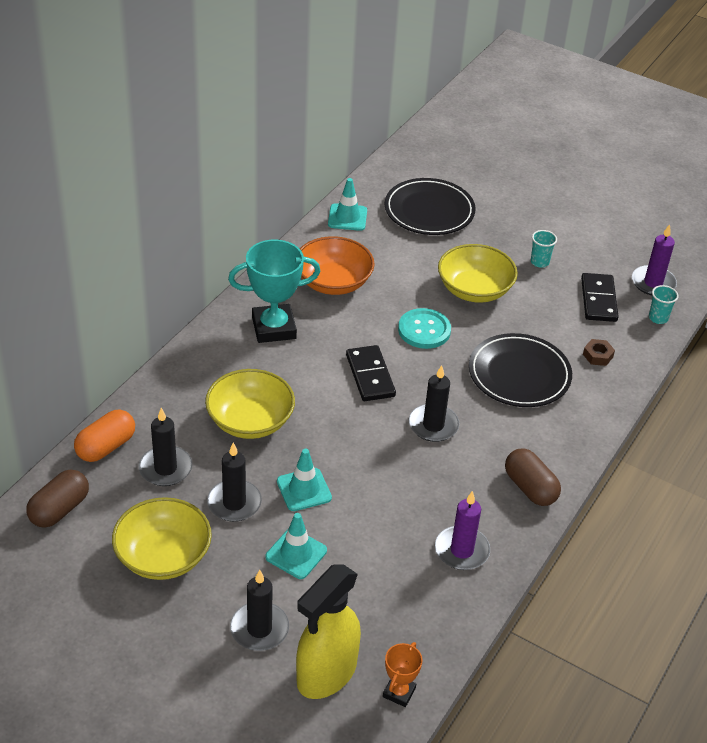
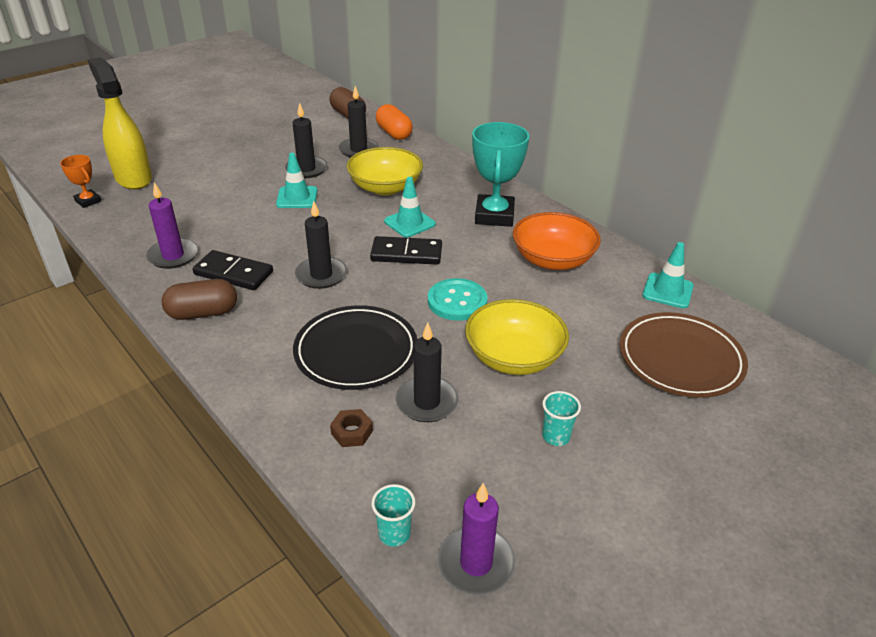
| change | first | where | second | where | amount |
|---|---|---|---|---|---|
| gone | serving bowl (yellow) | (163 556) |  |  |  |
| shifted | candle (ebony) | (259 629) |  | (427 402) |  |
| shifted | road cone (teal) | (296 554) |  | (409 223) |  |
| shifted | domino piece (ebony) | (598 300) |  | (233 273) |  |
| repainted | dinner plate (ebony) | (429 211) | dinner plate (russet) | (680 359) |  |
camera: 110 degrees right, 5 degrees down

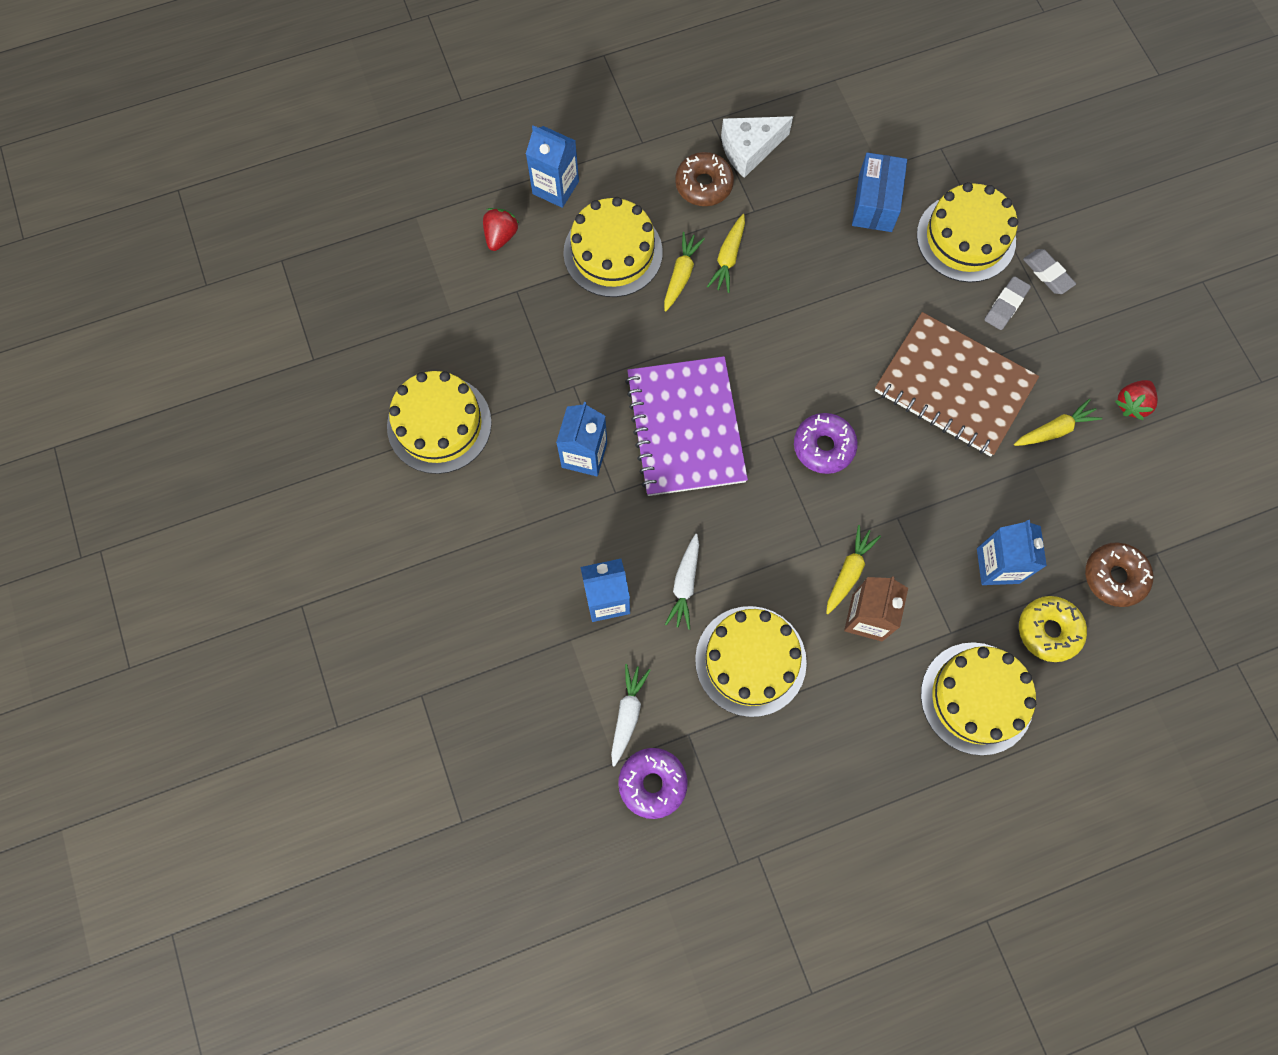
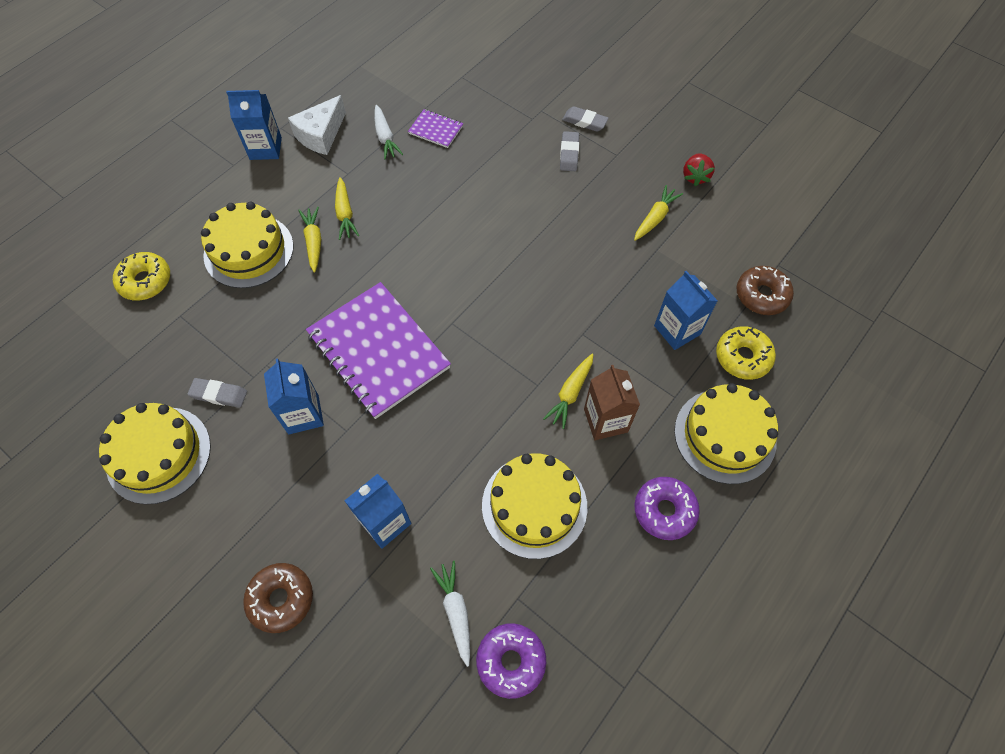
| change | first | where | second | where | amount |
|---|---|---|---|---|---|
| gone | notepad (russet) | (954 386) |  |  |  |
| gone | cake (yellow) | (966 238) |  |  |  |
| new |  |  | eraser (grey) | (219 394) |  |
| shifted | juice carton (royal blue) | (555 187) |  | (265 148) |  |
| shifted | carrot (pure white) | (685 584) |  | (385 137) |  |
| shifted | donut (russet) | (704 185) |  | (281 599) |  |
| shifted | donut (violet) | (823 446) |  | (664 510) |  |
| swapped | strawberry (scarlet) | (501 236) | donut (yellow) | (145 281) |  |
| swapped | parcel (royal blue) | (875 203) | notepad (violet) | (436 130) |  |
| rotated | carrot (yellow) | (848 572) |  | (570 393) | 150 degrees counterclockwise |
camera: 30 degrees left, 10 degrees down

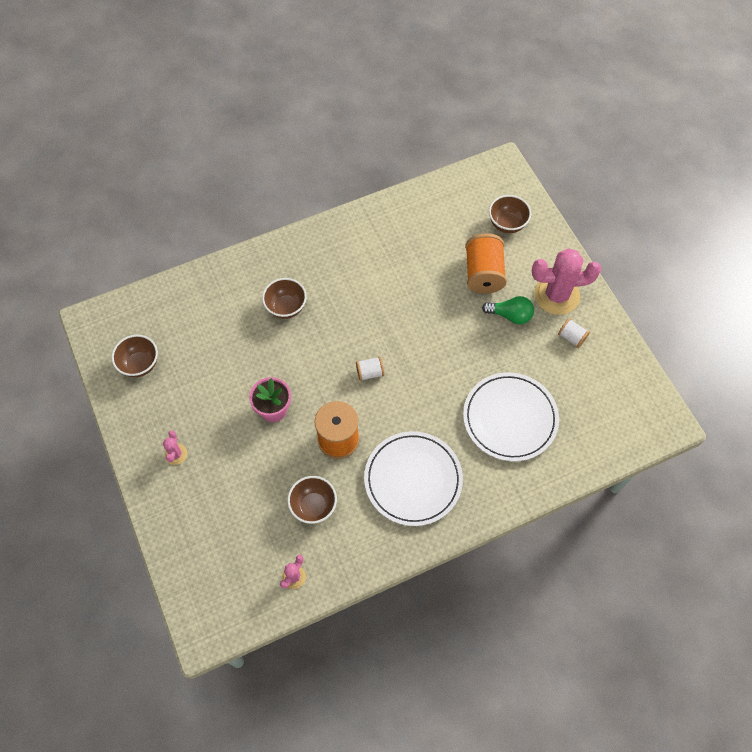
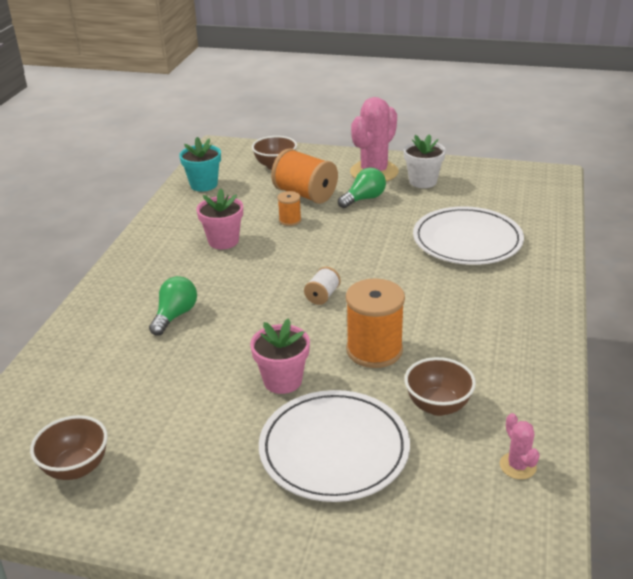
| change | first | where | second | where | amount |
|---|---|---|---|---|---|
| gone | saguaro cactus (rose-pink) | (176 454) |  |  |  |
| new |  |  | plant pot (teal) | (204 185) |  |
| new |  |  | plant pot (rose-pink) | (223 241) |  |
| new |  |  | spool (orange-coloured) | (290 220) |  |
| shifted | dinner plate (pure white) | (413 479) |  | (334 449) |  |
| swapped | serving bowl (russet) | (286 307) | lightbulb (leaf-green) | (175 315) |  |
| swapped | spool (pure white) | (571 337) | plant pot (pure white) | (423 181) |  |
camera: 50 degrees left, 30 degrees down

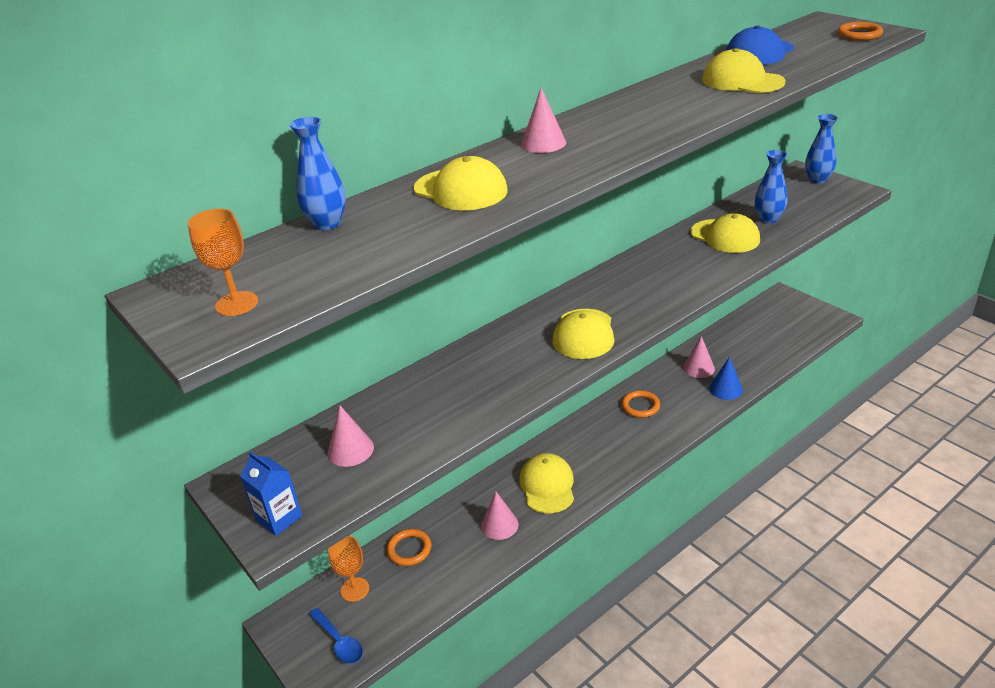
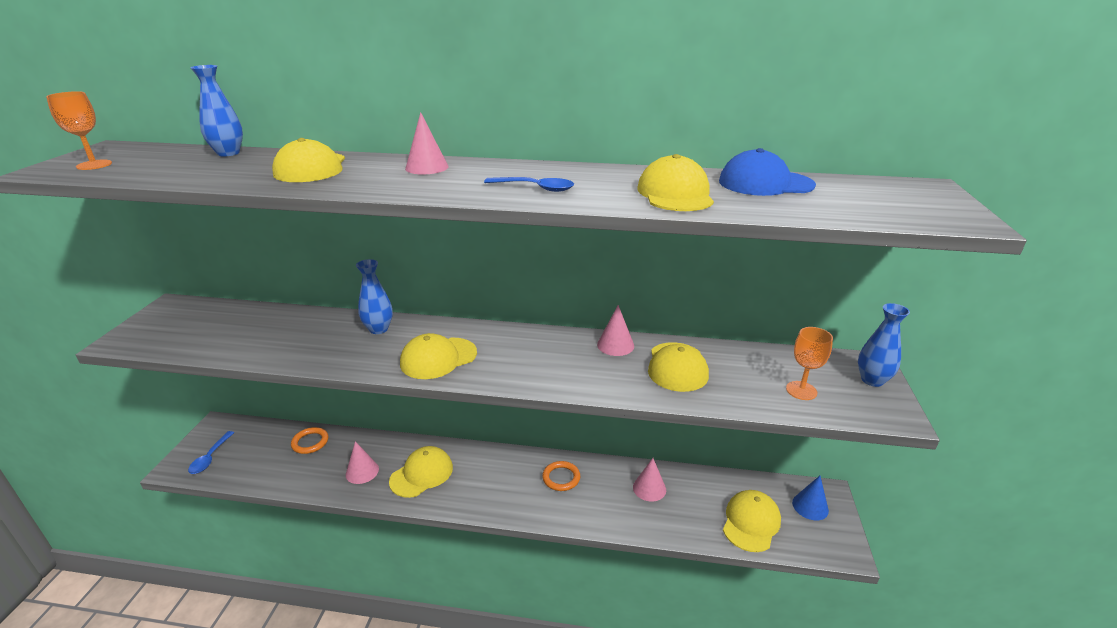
| change | first | where | second | where | amount |
|---|---|---|---|---|---|
| gone | juice carton (royal blue) | (279 518) |  |  |  |
| gone | ring (orange-coloured) | (859 34) |  |  |  |
| new |  |  | spoon (royal blue) | (535 188) |  |
| new |  |  | baseball cap (yellow) | (751 522) |  |
| shifted | solid cone (rose-pink) | (350 450) |  | (615 345) |  |
| shifted | goblet (orange-coloured) | (355 589) |  | (801 390) |  |
| shifted | solid cone (royal blue) | (725 389) |  | (810 506) |  |
| shifted | tall vase (royal blue) | (768 219) |  | (378 329) |  |
camera: 45 degrees right, 5 degrees down

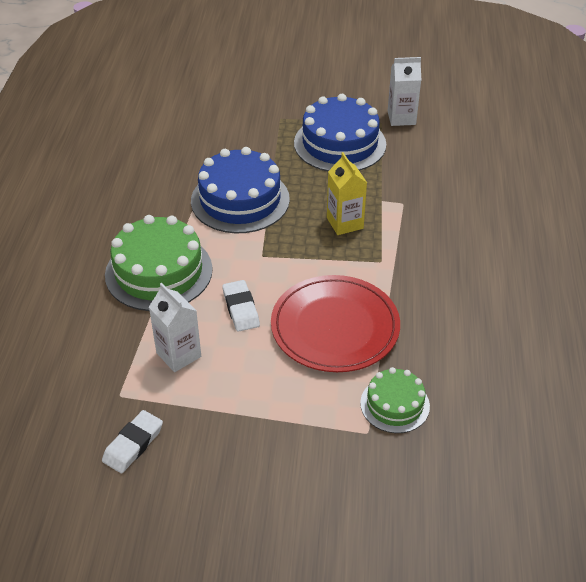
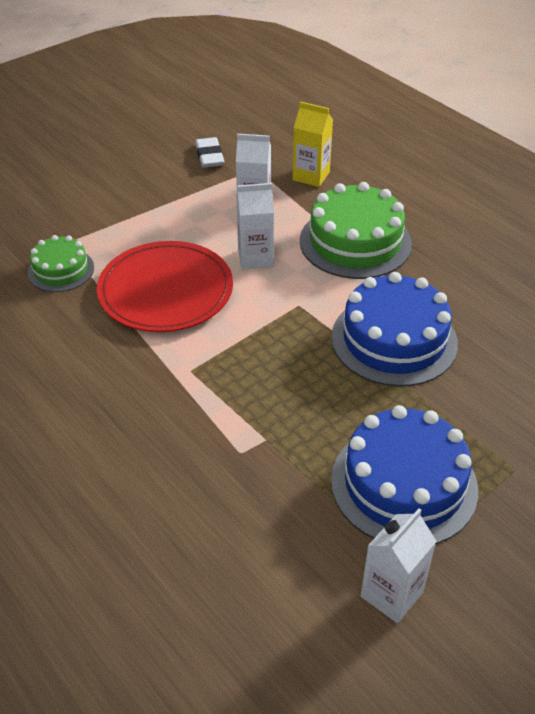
| change | first | where | second | where | amount |
|---|---|---|---|---|---|
| shifted | juice carton (yellow) | (345 223) |  | (311 176) |  |
| swapped | eraser (pure white) | (241 309) | juice carton (pure white) | (255 258) |  |
camera: 135 degrees right, 0 degrees up

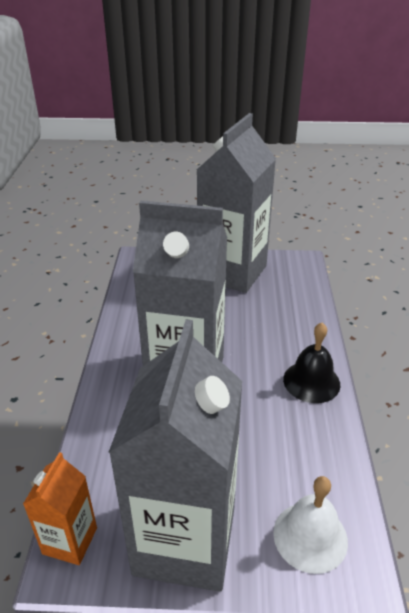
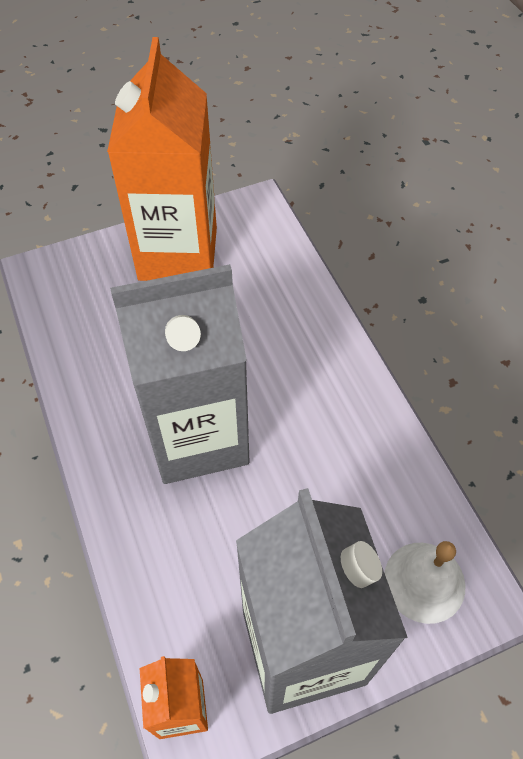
| change | first | where | second | where | amount |
|---|---|---|---|---|---|
| gone | school bell (ebony) | (311 381) |  |  |  |
| repainted | juice carton (grey) | (232 272) | juice carton (orange-coloured) | (178 254) |  |
camera: 25 degrees left, 20 degrees up

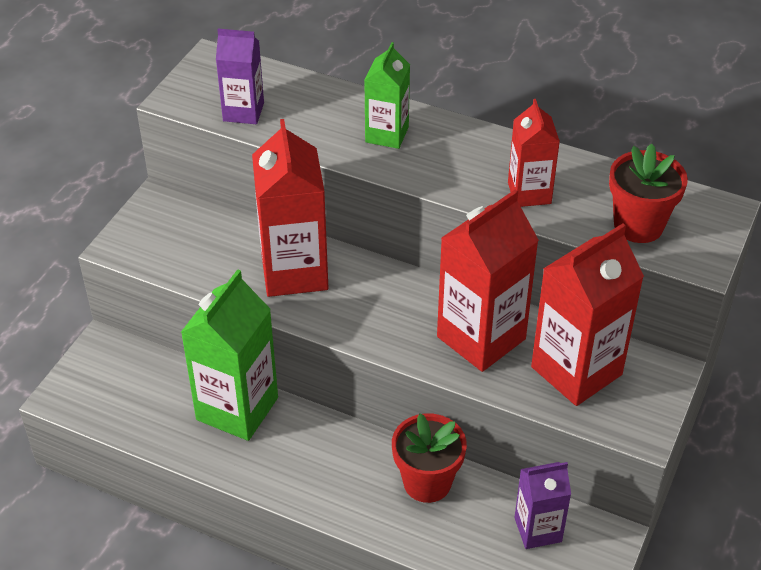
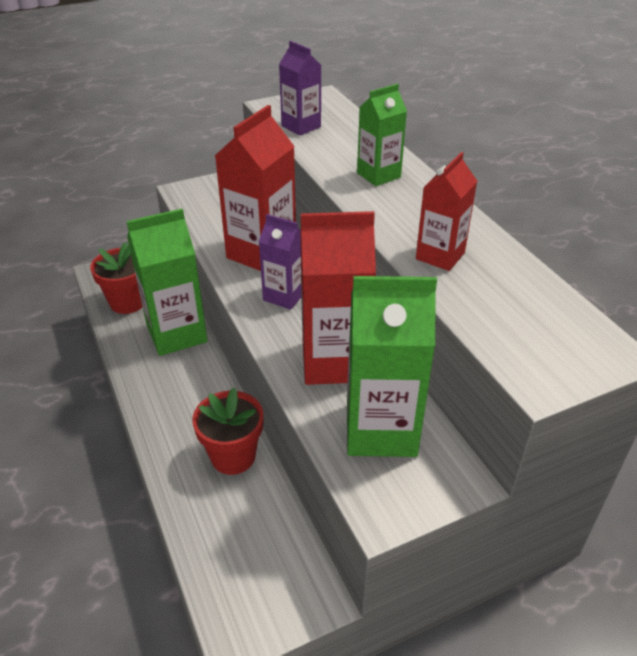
| change | first | where | second | where | amount |
|---|---|---|---|---|---|
| shifted | juice carton (violet) | (538 529) |  | (284 296) |  |
| shifted | plant pot (scarlet) | (638 225) |  | (128 302) |  |
| repainted | juice carton (scarlet) | (576 371) | juice carton (leaf-green) | (381 429) |  |
camera: 40 degrees right, 5 degrees down

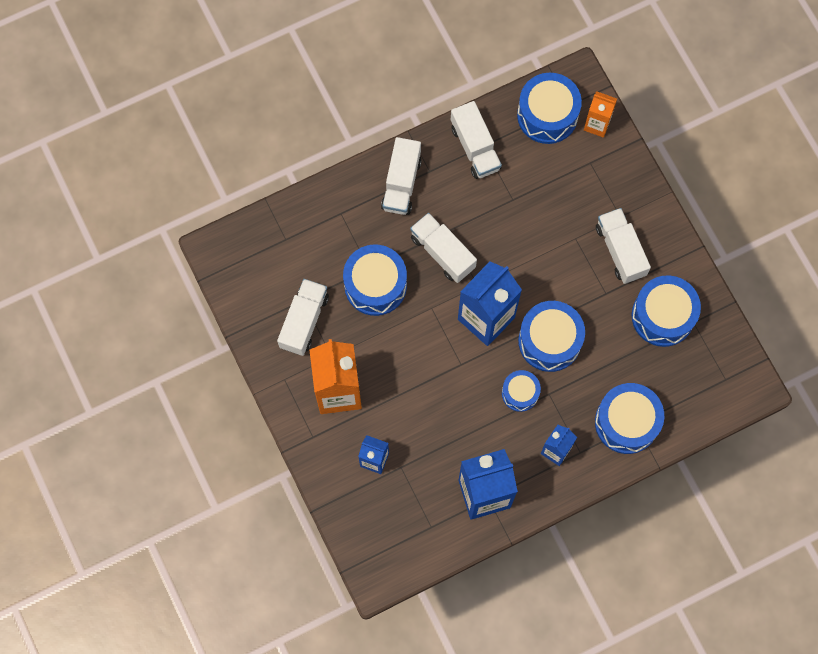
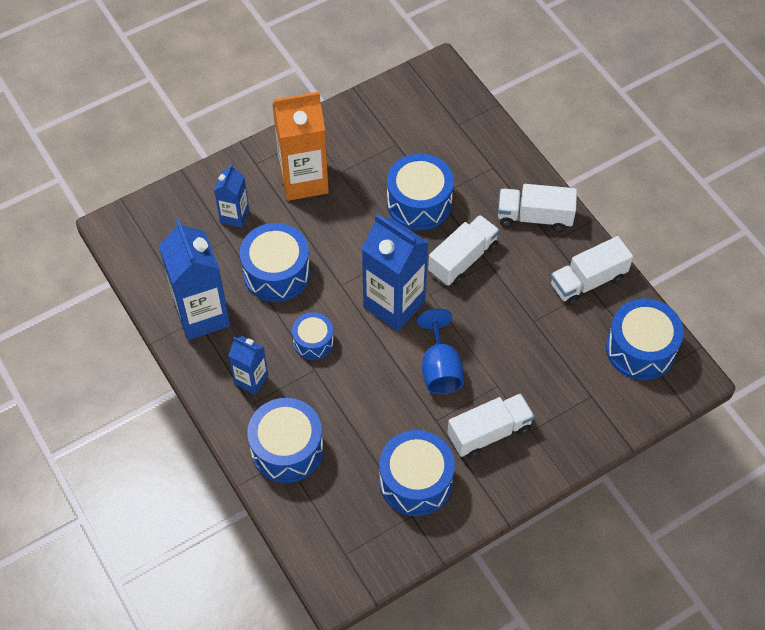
| change | first | where | second | where | amount |
|---|---|---|---|---|---|
| gone | toy truck (pure white) | (304 321) |  |  |  |
| gone | juice carton (orange-coloured) | (597 124) |  |  |  |
| new |  |  | goblet (royal blue) | (440 368) |  |
| shifted | toy drum (royal blue) | (549 341) |  | (276 273) |  |
camera: 85 degrees right, 15 degrees down

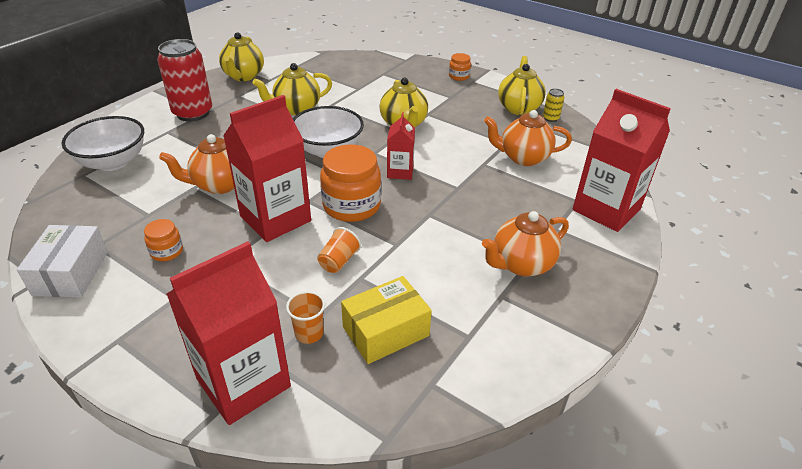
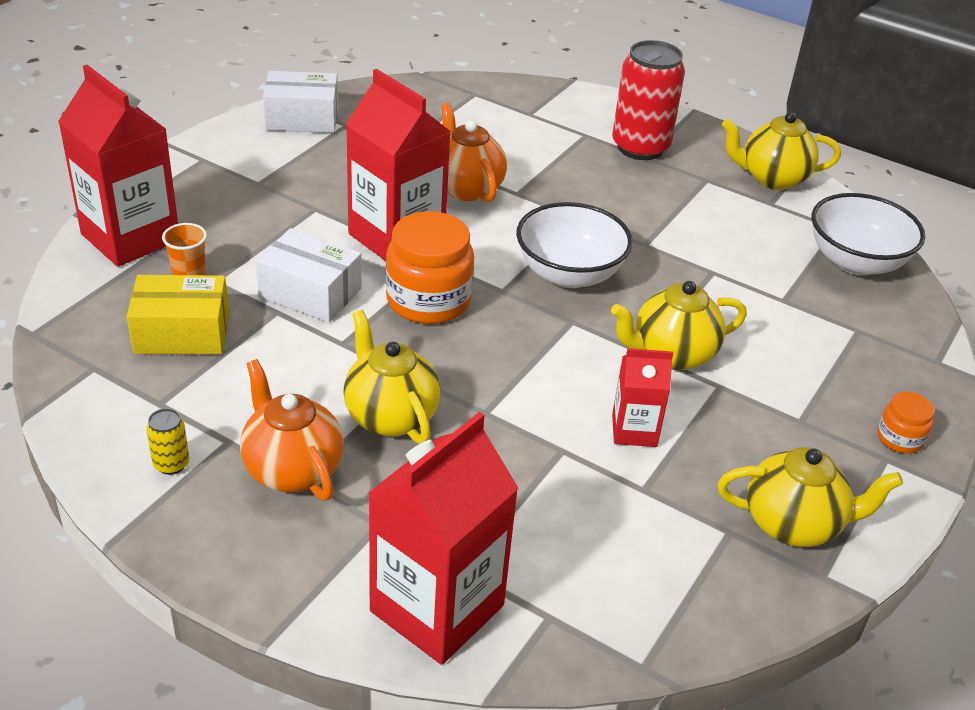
| change | first | where | second | where | amount |
|---|---|---|---|---|---|
| gone | preserve jar (orange-coloured) | (167 251) |  |  |  |
| gone | teapot (orange-coloured) | (523 158) |  |  |  |
| shifted | serving bowl (pure white) | (113 162) |  | (855 262) |  |
| shifted | teapot (yellow) | (296 109) |  | (390 415) |  |
| shifted | juice carton (scarlet) | (400 172) |  | (634 430) |  |
| shifted | soda can (yellow) | (550 118) |  | (171 464) |  |
| swapped | tumbler (orange-coloured) | (338 261) | parcel (pure white) | (310 292) |  |
| rotated | parcel (yellow) | (385 331) |  | (182 332) | 60 degrees counterclockwise |
camera: 85 degrees right, 0 degrees up

